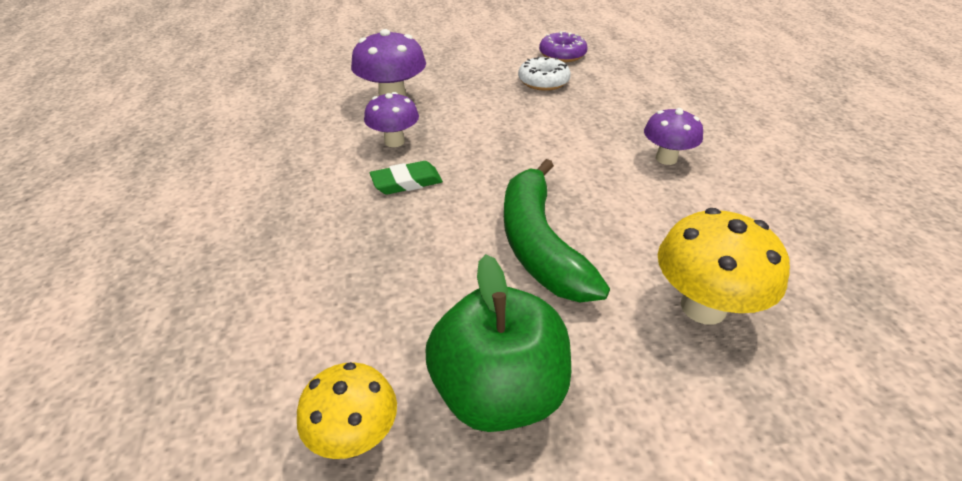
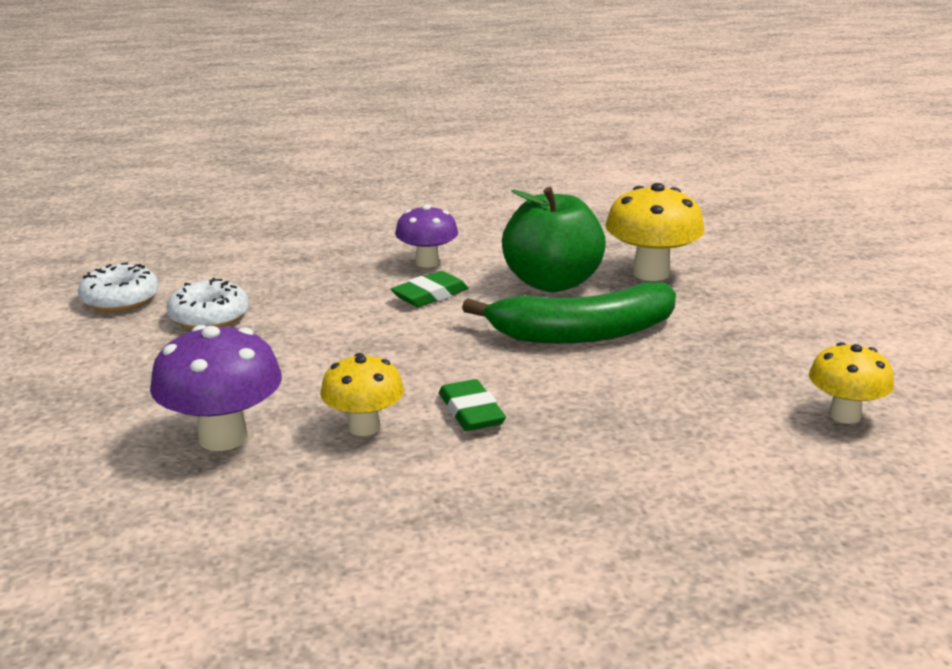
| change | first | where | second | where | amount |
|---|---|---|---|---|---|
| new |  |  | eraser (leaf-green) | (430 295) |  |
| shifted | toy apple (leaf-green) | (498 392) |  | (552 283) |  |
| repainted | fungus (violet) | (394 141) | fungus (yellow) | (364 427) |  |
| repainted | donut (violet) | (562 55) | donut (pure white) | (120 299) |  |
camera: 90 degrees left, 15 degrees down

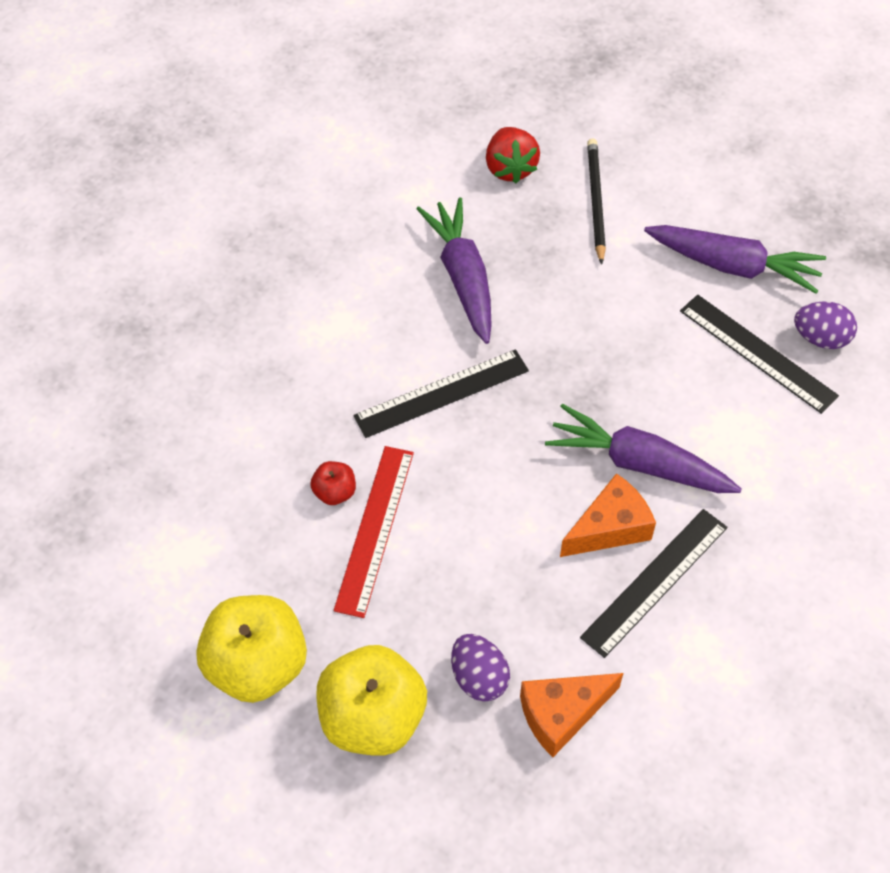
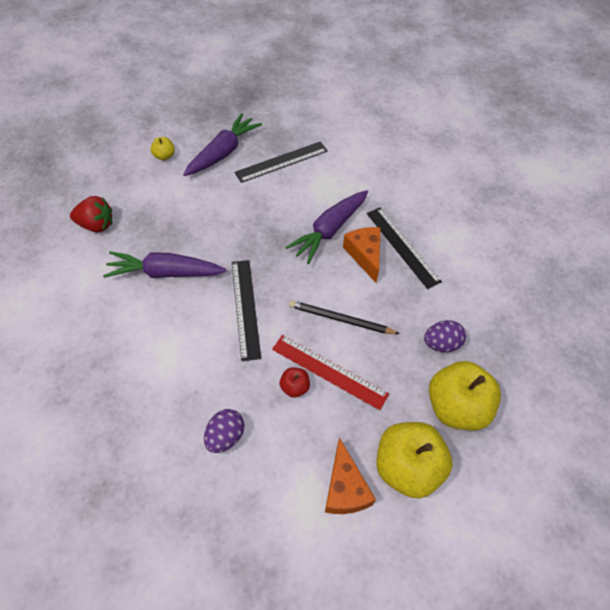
| change | first | where | second | where | amount |
|---|---|---|---|---|---|
| new |  |  | toy apple (yellow) | (164 156) |  |
| shifted | cheese wedge (orange-coloured) | (562 714) |  | (345 488) |  |
| shifted | lead pencil (ebony) | (595 201) |  | (340 319) |  |
| shifted | toy egg (violet) | (820 338) |  | (225 436) |  |
camera: 75 degrees left, 0 degrees up

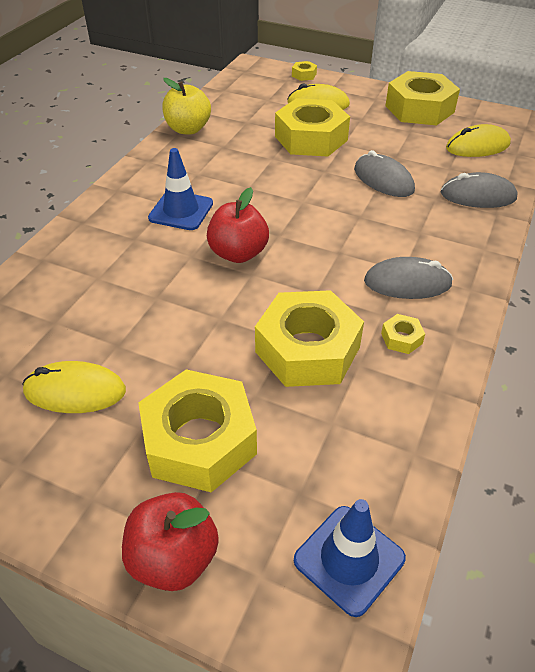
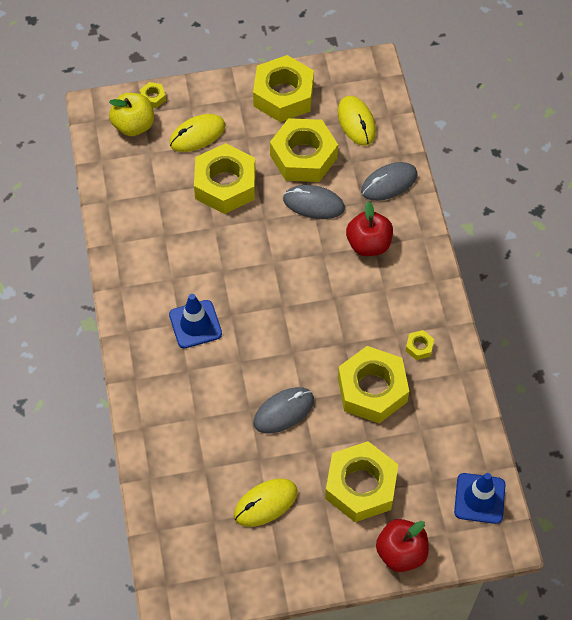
| change | first | where | second | where | amount |
|---|---|---|---|---|---|
| new |  |  | nut (yellow) | (303 156) |  |
| shifted | toy apple (yellow) | (188 129) |  | (134 125) |  |
| shifted | toy apple (scarlet) | (238 253) |  | (368 244) |  |
| shifted | PC mouse (grey) | (407 283) |  | (284 411) |  |
| rotated | PC mouse (yellow) | (477 146) |  | (356 122) | 60 degrees counterclockwise |
camera: 35 degrees left, 15 degrees up

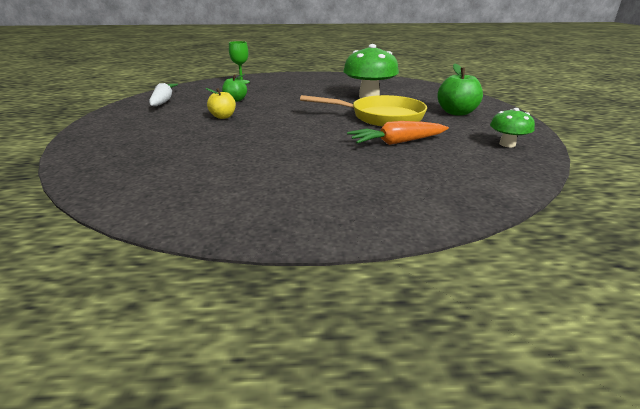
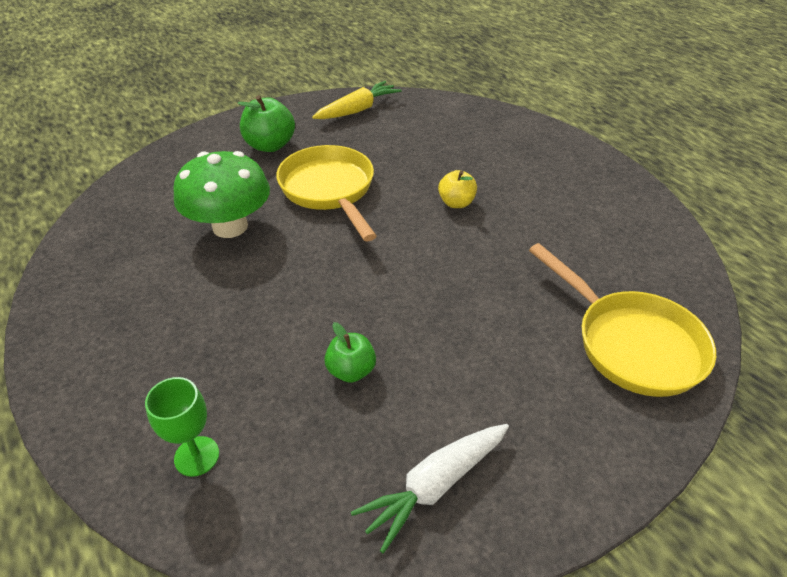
| change | first | where | second | where | amount |
|---|---|---|---|---|---|
| gone | carrot (orange-coloured) | (397 142) |  |  |  |
| new |  |  | frying pan (yellow) | (631 343) |  |
| shifted | toy apple (yellow) | (223 117) |  | (456 203) |  |
| swapped | fungus (leaf-green) | (507 144) | carrot (yellow) | (357 110) |  |
camera: 120 degrees left, 15 degrees up

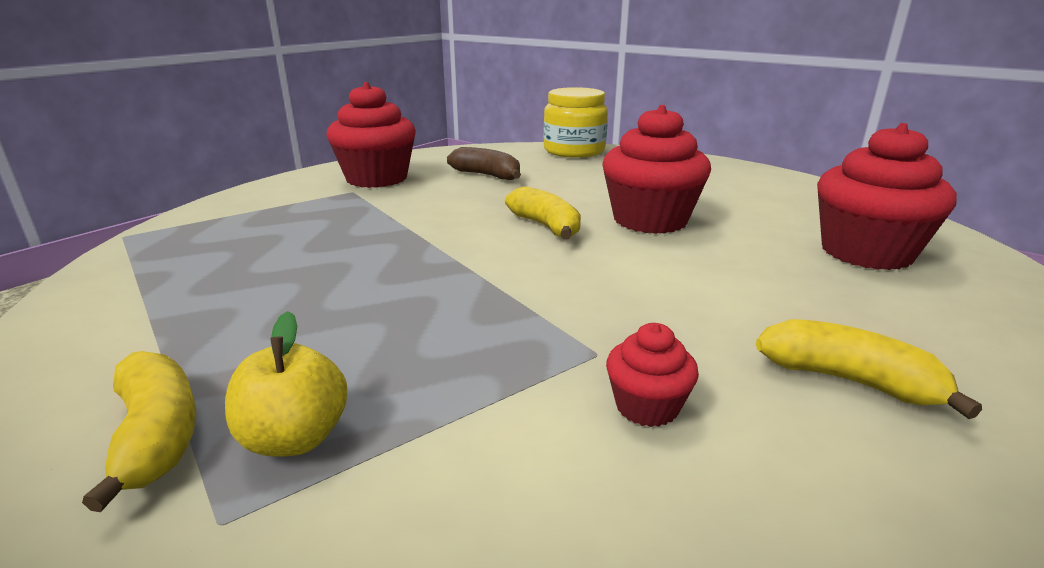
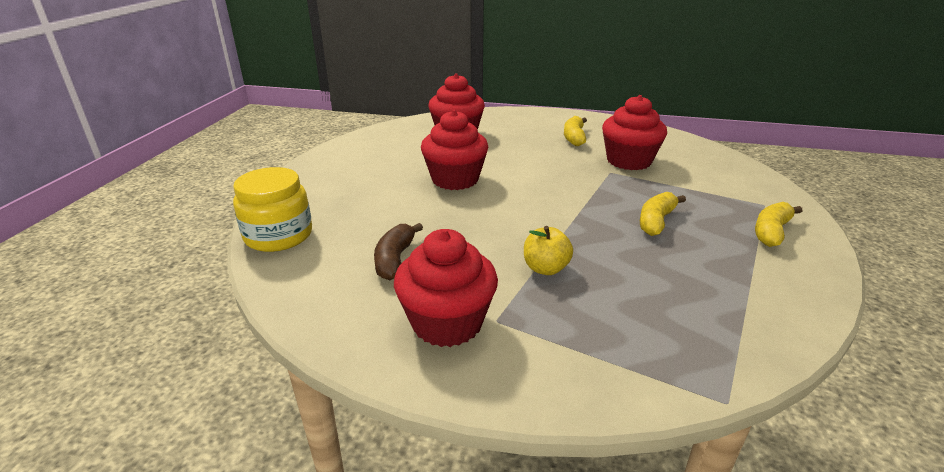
| change | first | where | second | where | amount |
|---|---|---|---|---|---|
| shifted | toy apple (yellow) | (295 438) |  | (545 268) |  |
| shifted | toy banana (yellow) | (546 226) |  | (656 221) |  |
| scaled | muffin (scarlet) | (647 406) |  | (629 161) | x2.09 |
camera: 115 degrees left, 5 degrees up

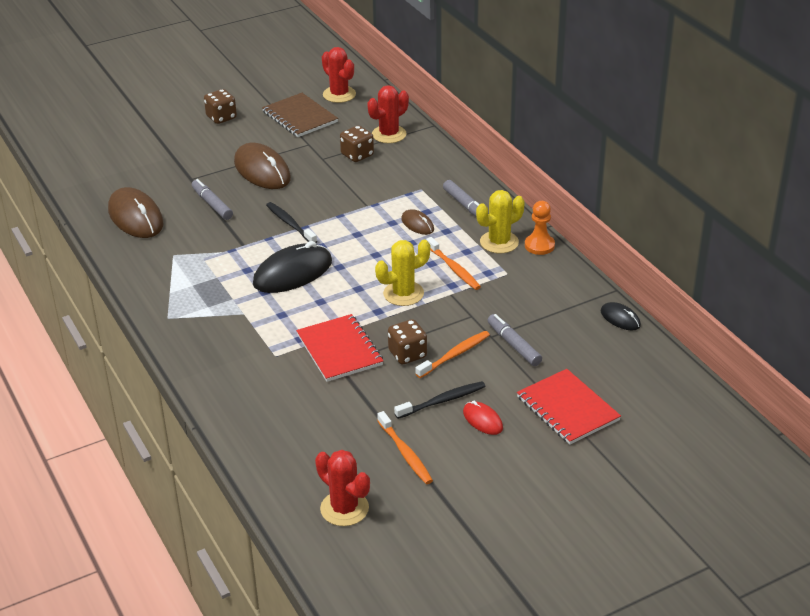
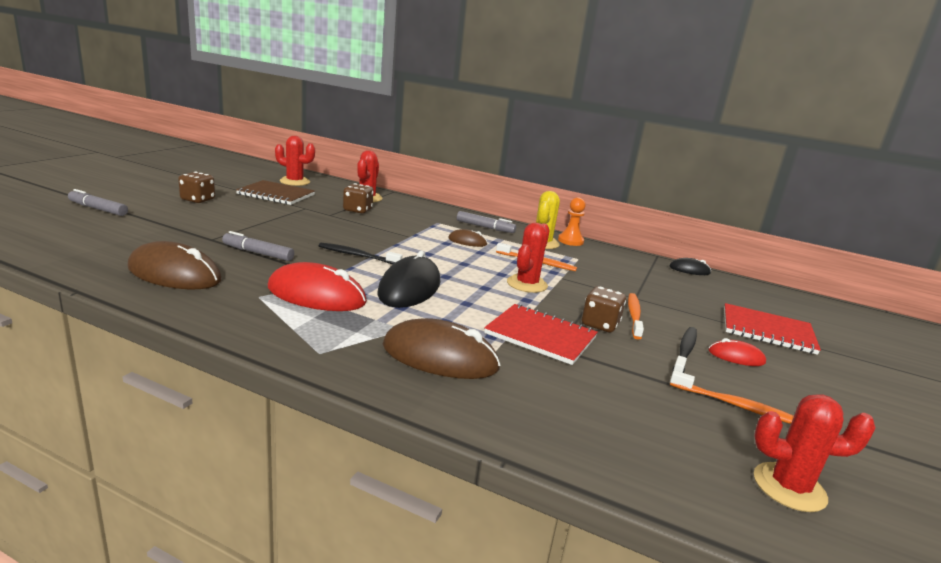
| change | first | where | second | where | amount |
|---|---|---|---|---|---|
| new |  |  | PC mouse (scarlet) | (316 295) |  |
| shifted | PC mouse (russet) | (262 171) |  | (440 357) |  |
| shifted | marker pen (grey) | (513 345) |  | (98 209) |  |
| repainted | saguaro cactus (yellow) | (403 294) | saguaro cactus (scarlet) | (527 284) |  |
camera: 40 degrees left, 15 degrees down

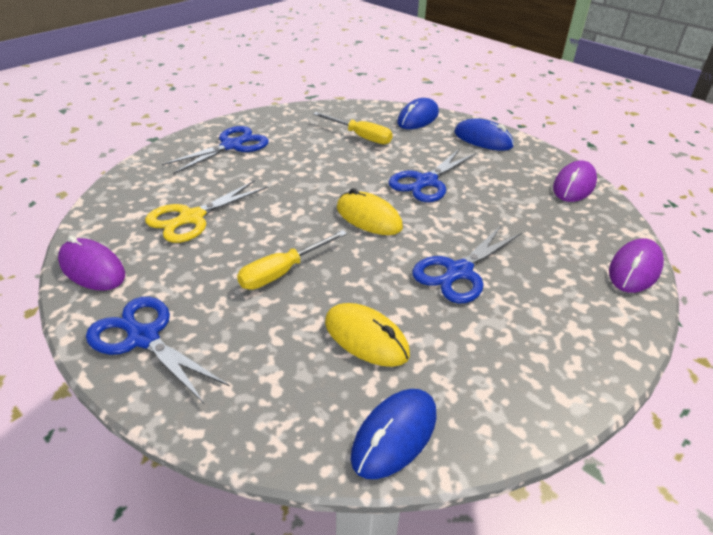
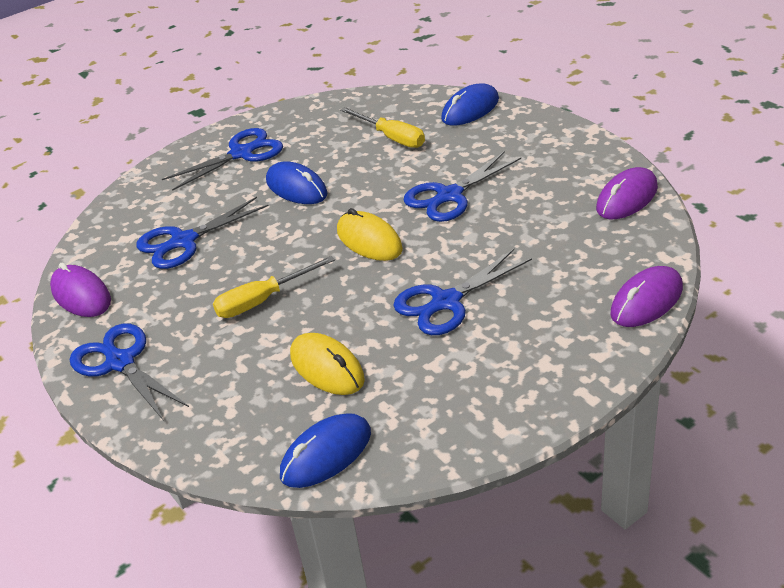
| change | first | where | second | where | amount |
|---|---|---|---|---|---|
| shifted | PC mouse (royal blue) | (483 139) |  | (296 188) |  |
| repainted | pair of scissors (yellow) | (192 218) | pair of scissors (royal blue) | (183 241) |  |
camera: 15 degrees right, 0 degrees up

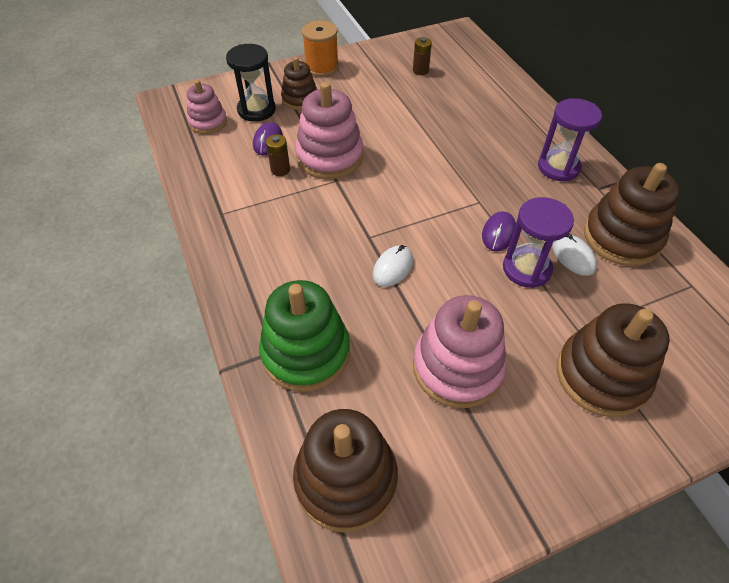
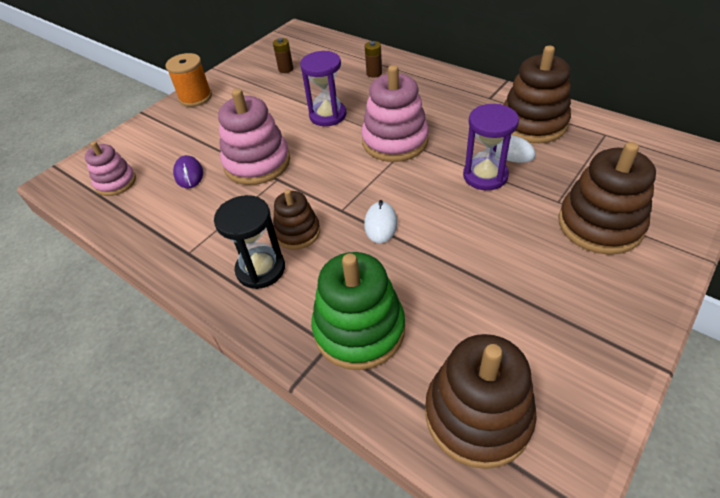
| change | first | where | second | where | amount |
|---|---|---|---|---|---|
| gone | PC mouse (violet) | (498 233) |  |  |  |
| shifted | sand timer (ebony) | (256 110) |  | (260 269) |  |
| shifted | power cell (russet) | (280 170) |  | (374 73) |  |
| shifted | ring stacker (russet) | (300 99) |  | (297 232) |  |
| shifted | ring stacker (rose-pink) | (457 367) |  | (395 141) |  |
| shifted | sand timer (violet) | (558 167) |  | (328 115) |  |
camera: 25 degrees left, 5 degrees down

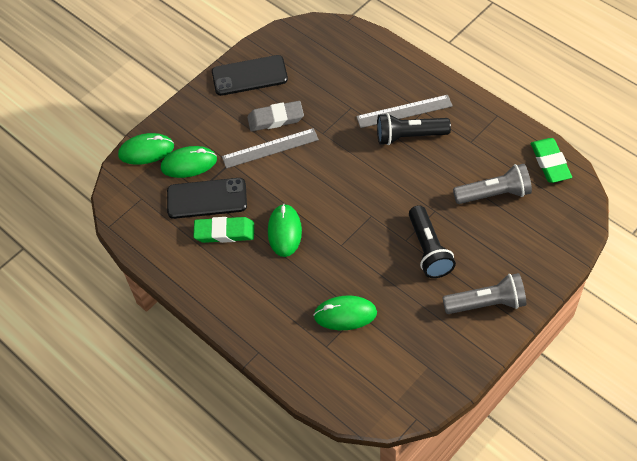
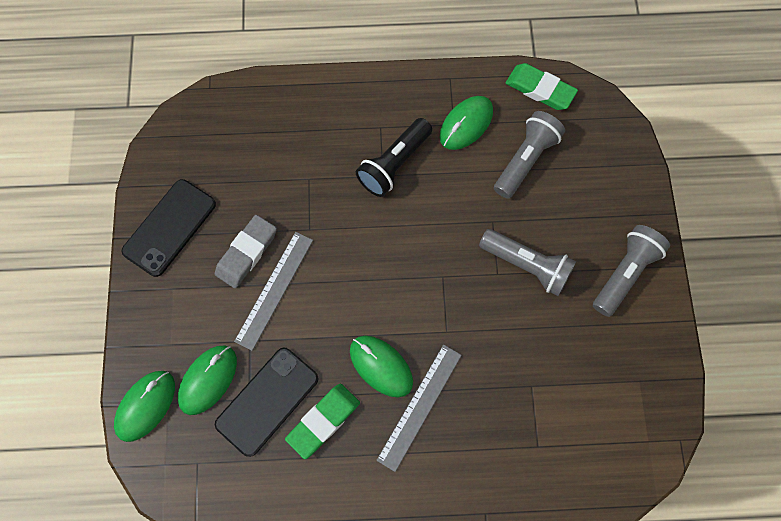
| change | first | where | second | where | amount |
|---|---|---|---|---|---|
| shifted | PC mouse (leaf-green) | (345 314) |  | (466 124) |  |
| shifted | ruler (grey) | (404 111) |  | (420 406) |  |
| repainted | pocket torch (ebony) | (428 250) | pocket torch (grey) | (526 265) |  |
camera: 50 degrees left, 15 degrees up

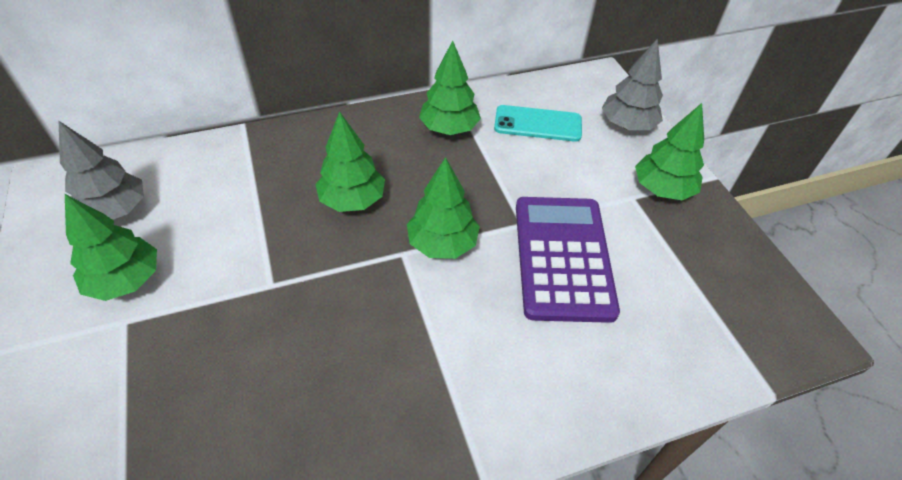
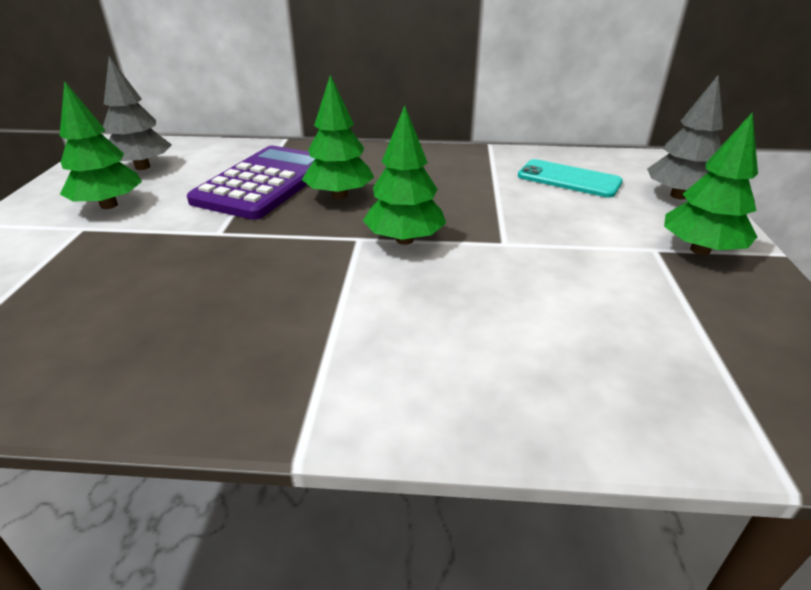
| change | first | where | second | where | amount |
|---|---|---|---|---|---|
| gone | tree (leaf-green) | (449 128) |  |  |  |
| shifted | pocket calculator (violet) | (562 257) |  | (264 183) |  |
camera: 25 degrees right, 15 degrees down

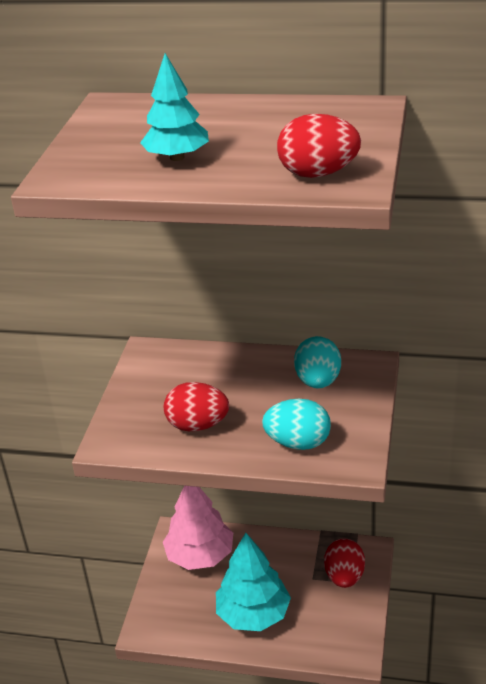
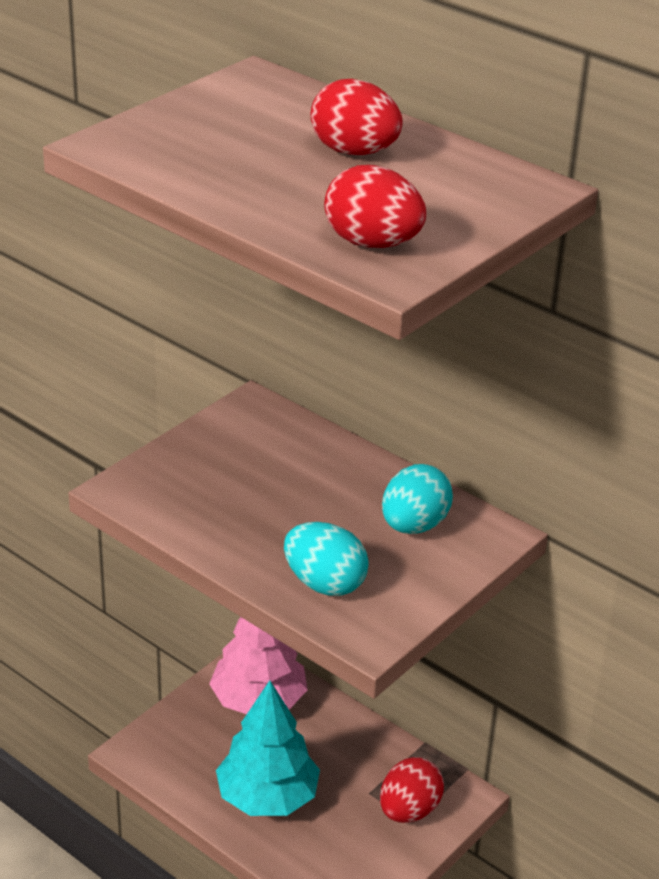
| change | first | where | second | where | amount |
|---|---|---|---|---|---|
| gone | tree (teal) | (177 157) |  |  |  |
| shifted | toy egg (scarlet) | (198 425) |  | (354 152) |  |
camera: 25 degrees right, 0 degrees up

